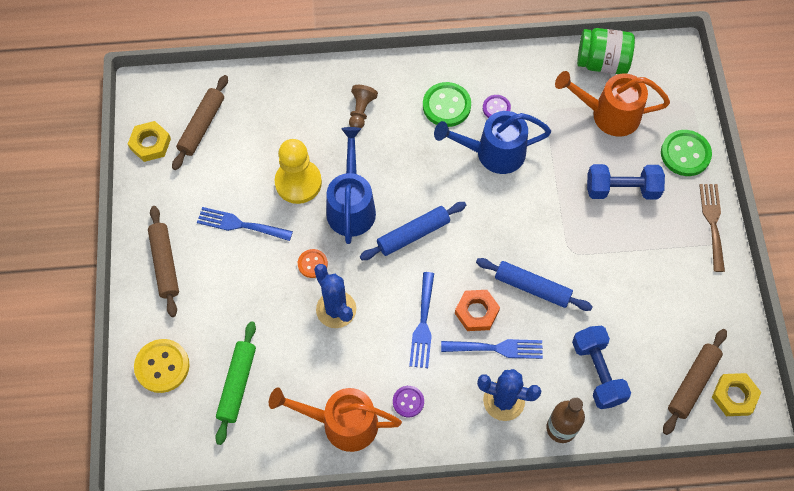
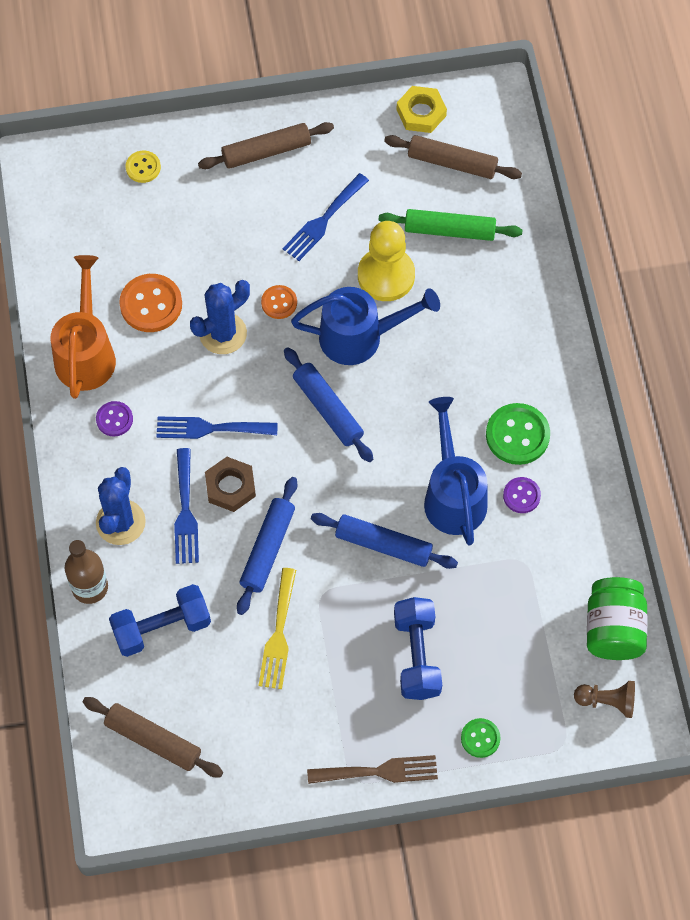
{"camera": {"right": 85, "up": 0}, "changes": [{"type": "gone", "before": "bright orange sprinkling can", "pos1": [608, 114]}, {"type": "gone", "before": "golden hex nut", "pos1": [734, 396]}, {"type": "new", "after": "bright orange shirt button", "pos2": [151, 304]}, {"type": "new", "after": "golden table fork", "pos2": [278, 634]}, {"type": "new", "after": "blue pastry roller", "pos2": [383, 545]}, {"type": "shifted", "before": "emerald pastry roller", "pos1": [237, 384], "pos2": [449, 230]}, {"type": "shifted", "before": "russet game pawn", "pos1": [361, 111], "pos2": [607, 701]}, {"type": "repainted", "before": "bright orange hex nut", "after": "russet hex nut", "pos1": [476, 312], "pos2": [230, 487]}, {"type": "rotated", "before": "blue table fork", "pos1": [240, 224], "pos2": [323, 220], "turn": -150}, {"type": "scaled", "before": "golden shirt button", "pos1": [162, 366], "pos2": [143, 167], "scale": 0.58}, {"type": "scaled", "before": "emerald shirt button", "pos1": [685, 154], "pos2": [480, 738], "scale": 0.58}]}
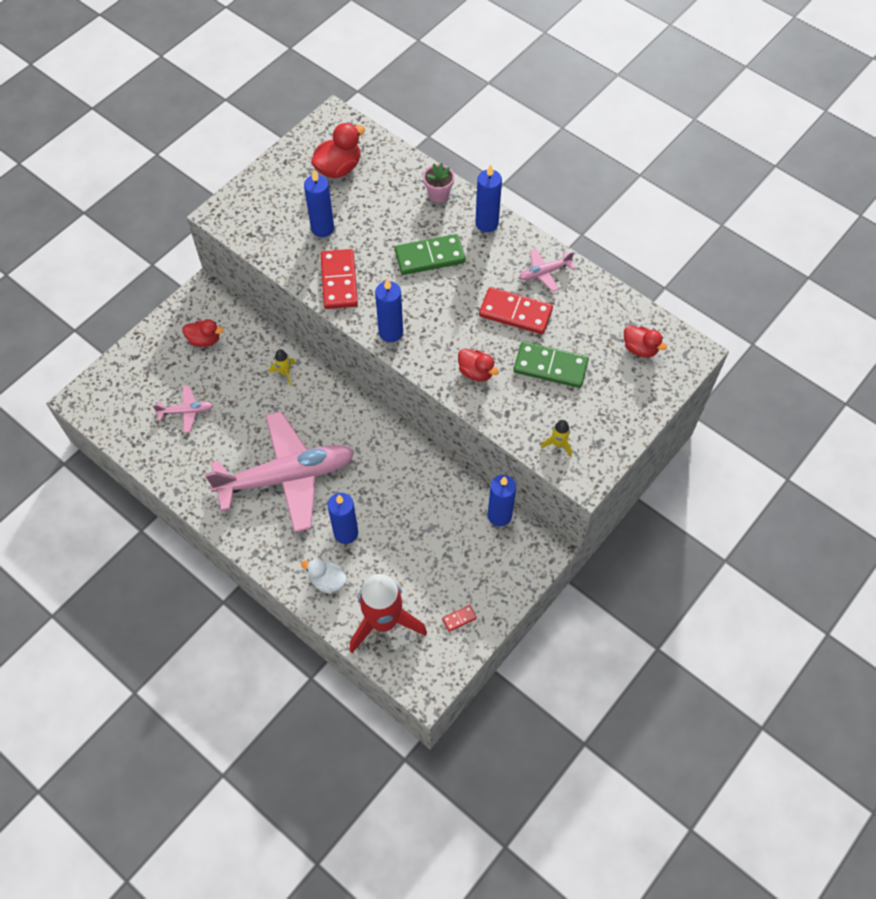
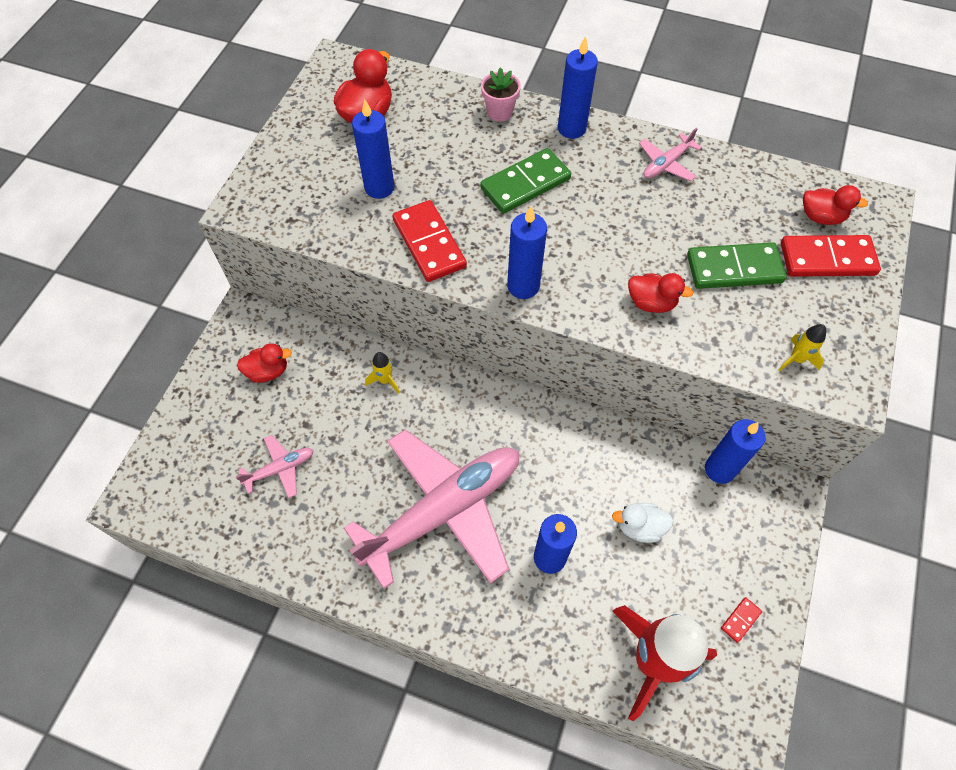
{"camera": {"right": -20, "up": 0}, "changes": [{"type": "shifted", "before": "white duck", "pos1": [327, 581], "pos2": [640, 527]}, {"type": "shifted", "before": "red domino piece", "pos1": [515, 313], "pos2": [827, 259]}]}
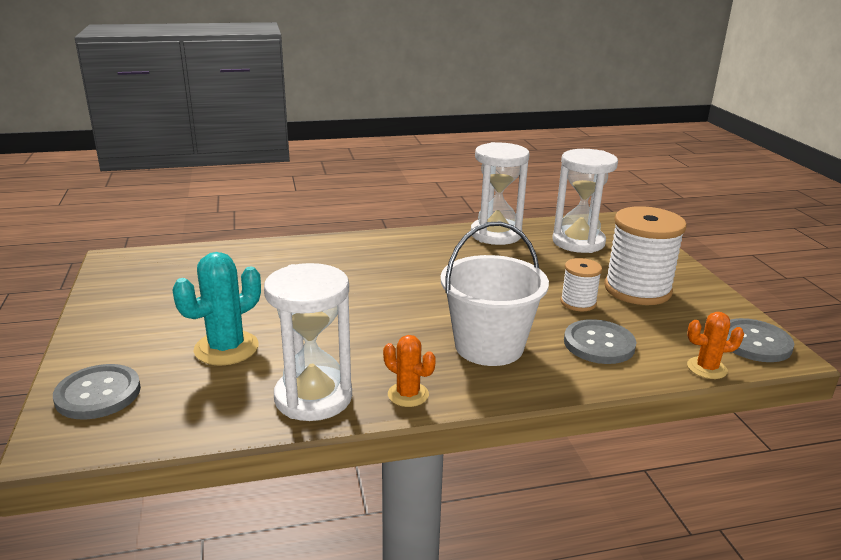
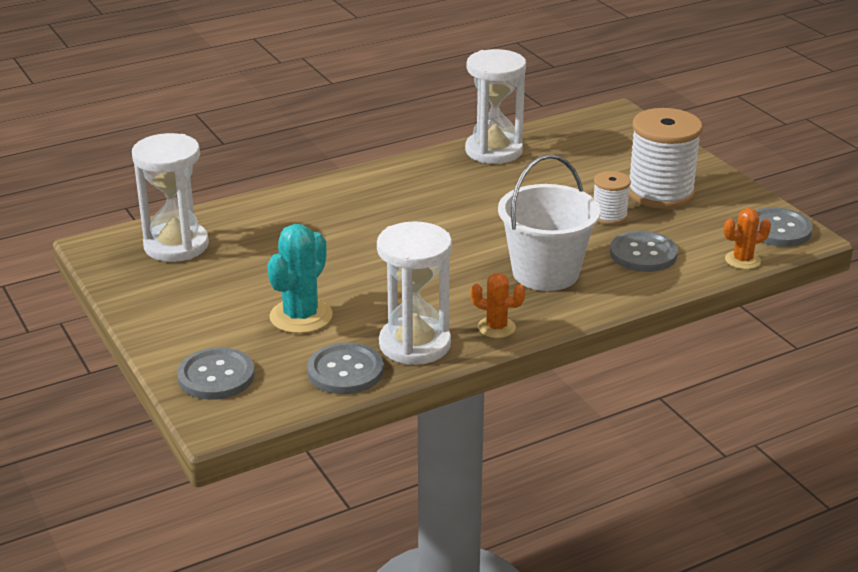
{"camera": {"right": -15, "up": 5}, "changes": [{"type": "new", "after": "grey shirt button", "pos2": [345, 371]}, {"type": "shifted", "before": "white hourglass", "pos1": [578, 242], "pos2": [176, 245]}]}
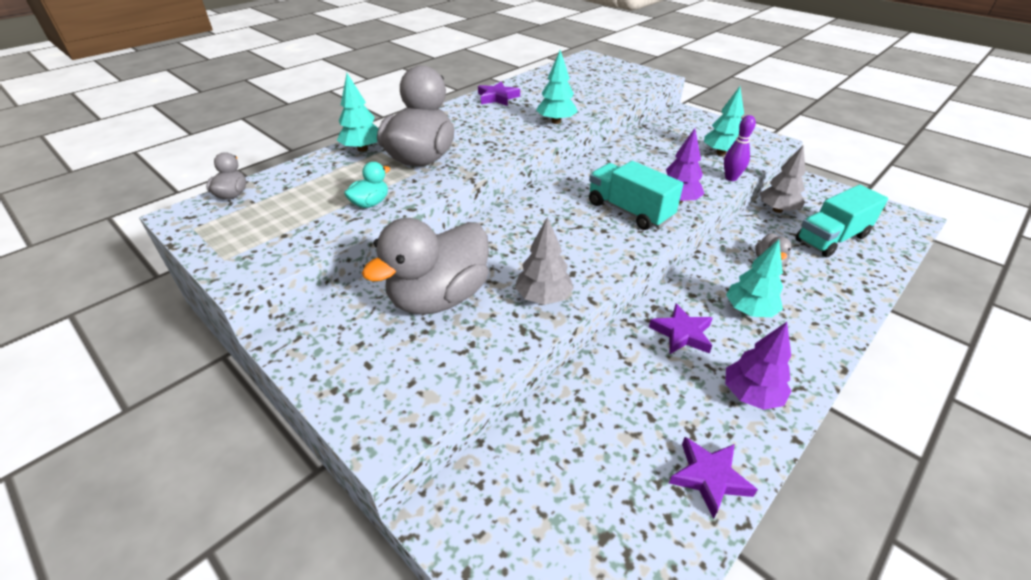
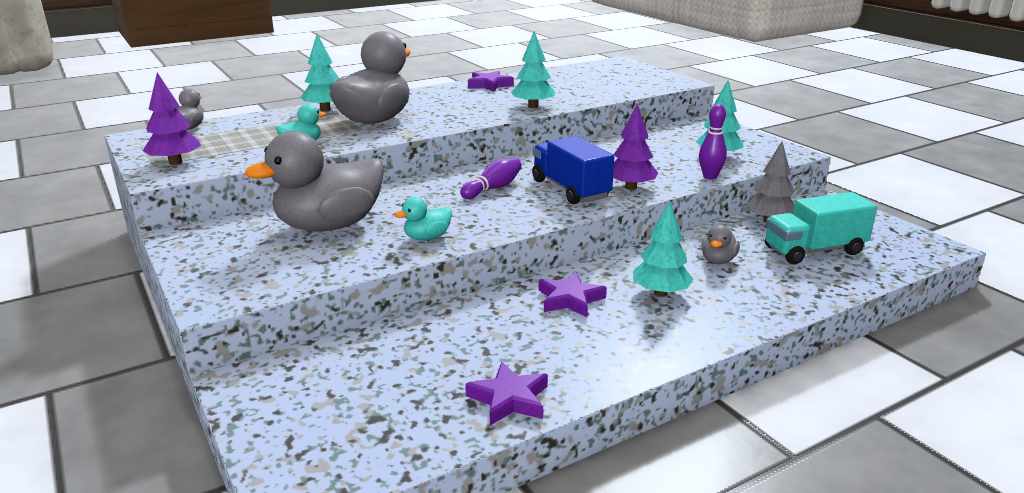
{"camera": {"right": 15, "up": -15}, "changes": [{"type": "new", "after": "violet tenpin", "pos2": [493, 188]}, {"type": "shifted", "before": "violet fir tree", "pos1": [751, 395], "pos2": [175, 162]}, {"type": "swapped", "before": "grey fir tree", "after": "turquoise duck", "pos1": [543, 297], "pos2": [427, 238]}, {"type": "repainted", "before": "turquoise truck", "after": "blue truck", "pos1": [629, 211], "pos2": [570, 189]}]}
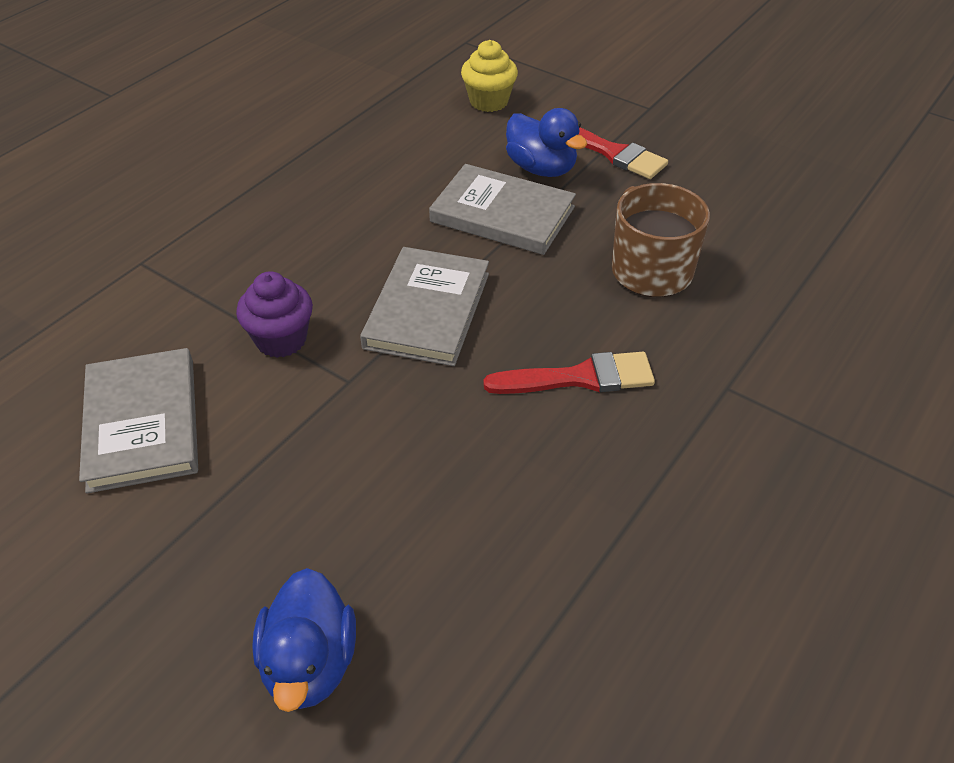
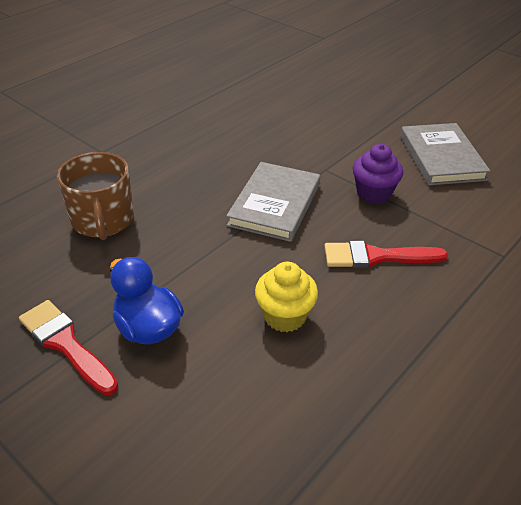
{"camera": {"right": -175, "up": -5}, "changes": [{"type": "gone", "before": "blue duck", "pos1": [310, 663]}, {"type": "gone", "before": "grey hardback", "pos1": [502, 214]}, {"type": "shifted", "before": "golden muffin", "pos1": [489, 101], "pos2": [285, 316]}, {"type": "shifted", "before": "red brush", "pos1": [579, 378], "pos2": [376, 257]}]}
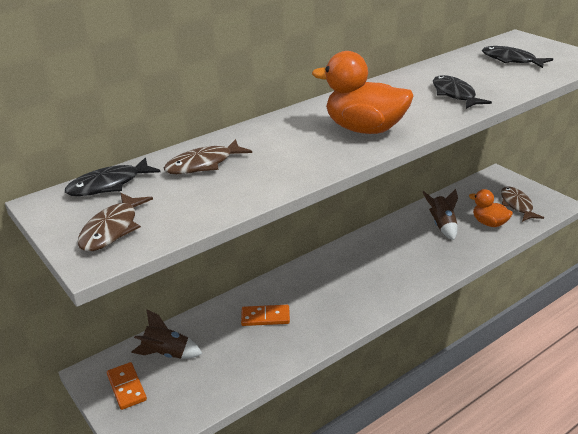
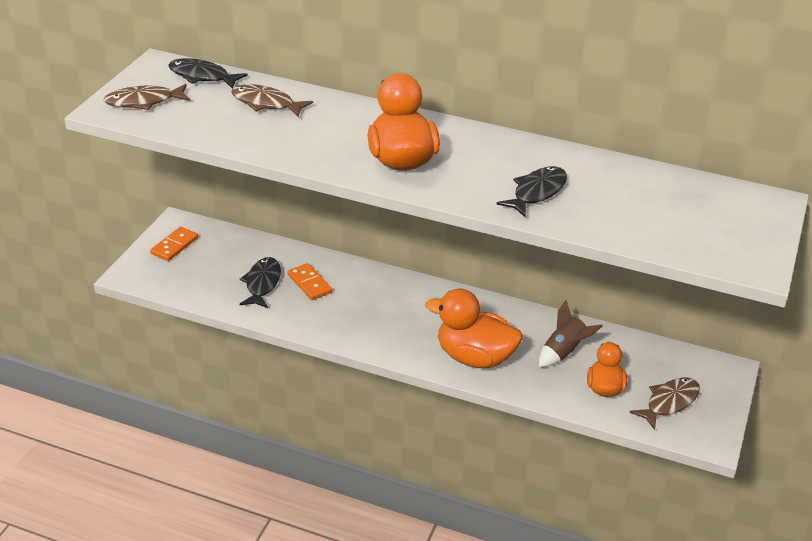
{"camera": {"right": 55, "up": 5}, "changes": [{"type": "gone", "before": "russet toy rocket", "pos1": [167, 354]}, {"type": "new", "after": "bright orange duck", "pos2": [474, 357]}, {"type": "shifted", "before": "black fish figure", "pos1": [511, 60], "pos2": [262, 283]}]}
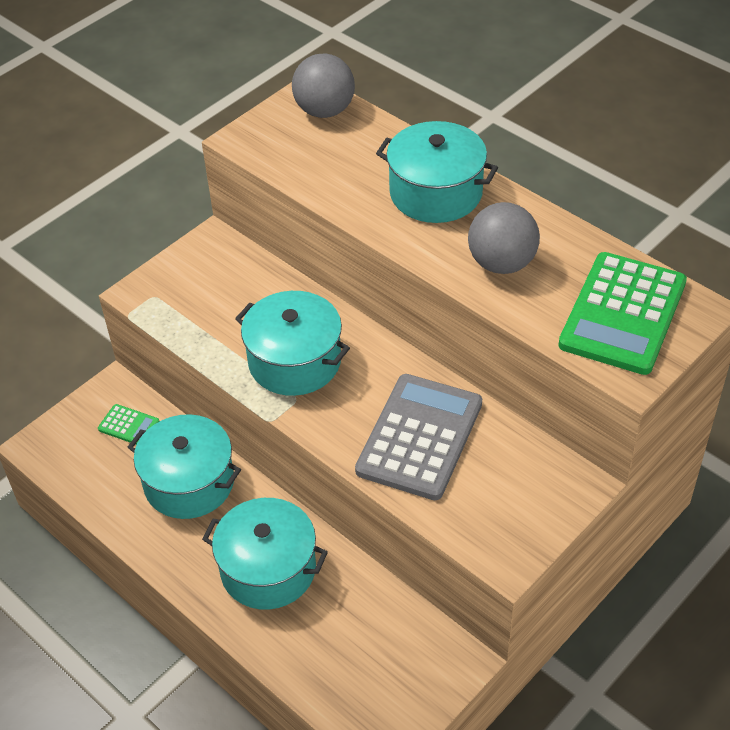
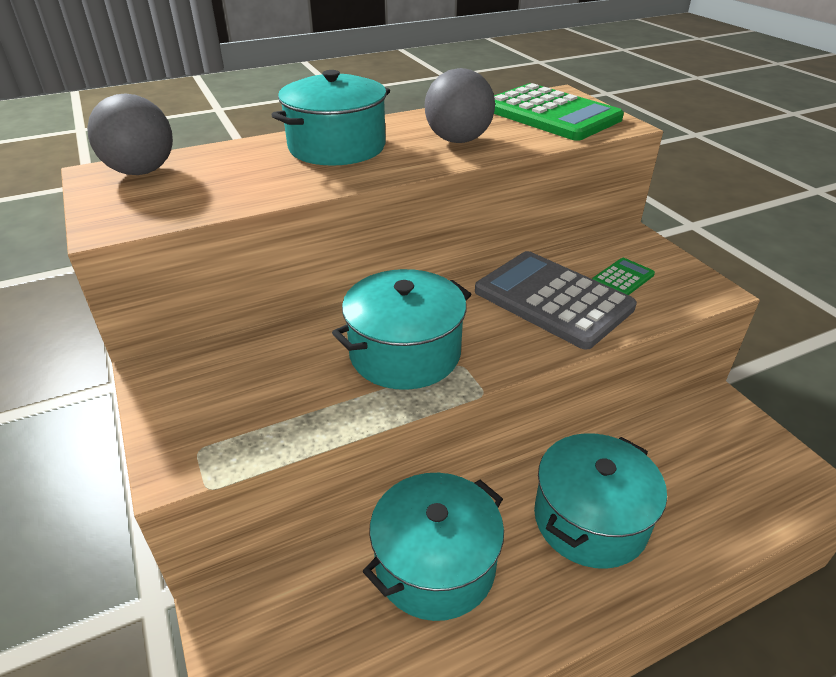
{"camera": {"right": -70, "up": -10}, "changes": [{"type": "shifted", "before": "emerald adding machine", "pos1": [129, 425], "pos2": [623, 278]}]}
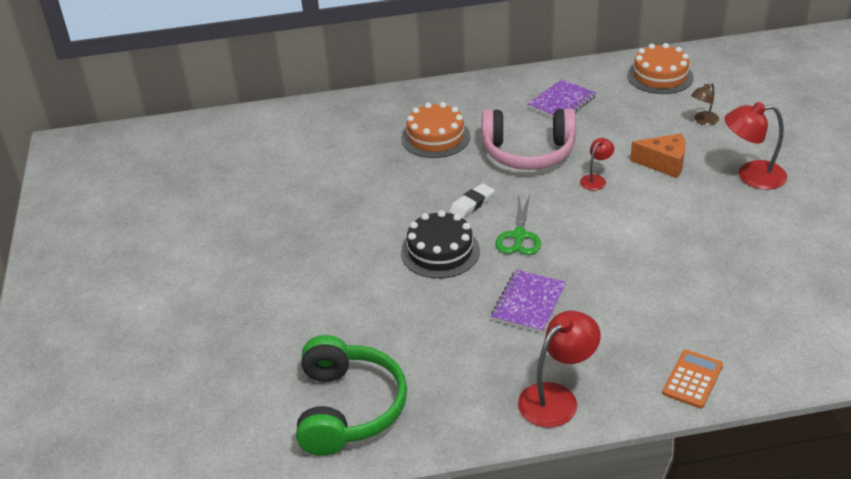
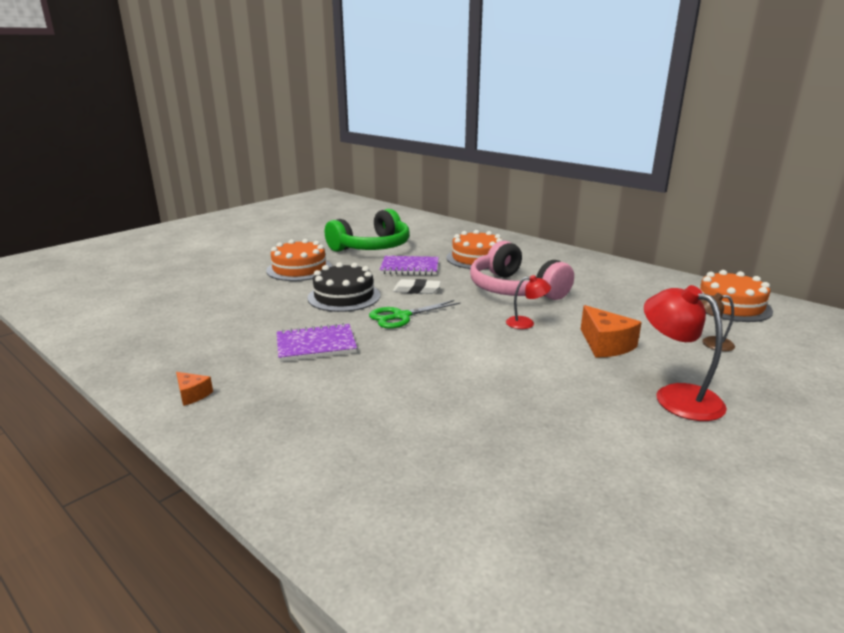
{"camera": {"right": 50, "up": -15}, "changes": [{"type": "gone", "before": "bright orange adding machine", "pos1": [692, 379]}, {"type": "new", "after": "bright orange gateau", "pos2": [299, 269]}, {"type": "shifted", "before": "emerald headset", "pos1": [348, 408], "pos2": [372, 247]}, {"type": "shifted", "before": "violet exercise book", "pos1": [561, 102], "pos2": [409, 267]}, {"type": "swapped", "before": "red desk lamp", "after": "bright orange cheese", "pos1": [556, 398], "pos2": [192, 395]}]}
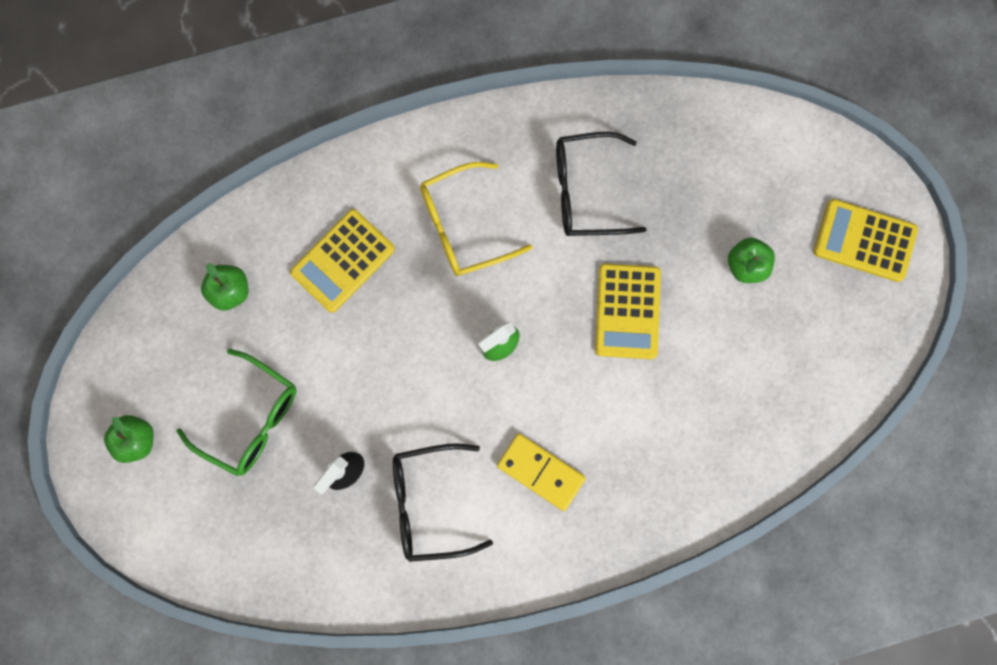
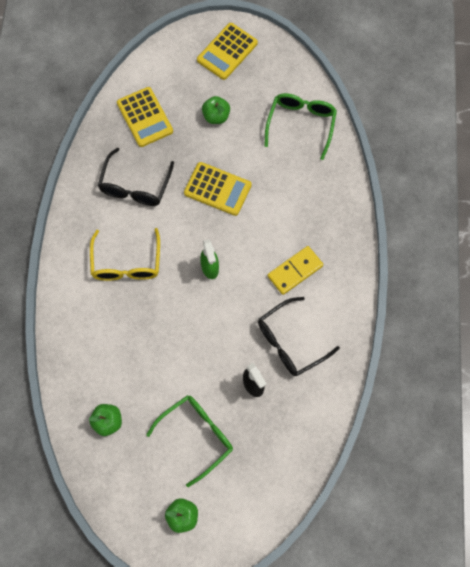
{"camera": {"right": -70, "up": -10}, "changes": [{"type": "new", "after": "emerald eyeglasses", "pos2": [301, 124]}, {"type": "shifted", "before": "golden adding machine", "pos1": [343, 261], "pos2": [145, 117]}, {"type": "rotated", "before": "black eyeglasses", "pos1": [430, 502], "pos2": [290, 342], "turn": 45}]}
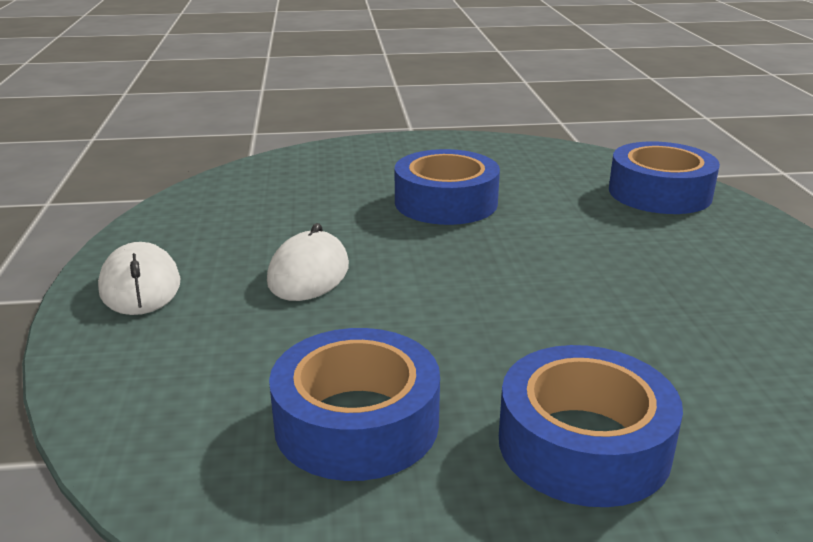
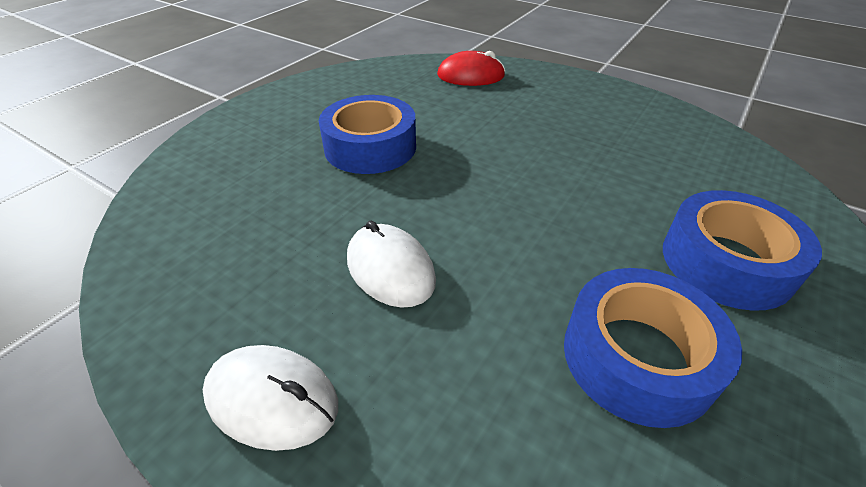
{"camera": {"right": -50, "up": 15}, "changes": [{"type": "swapped", "before": "blue sticky tape", "after": "red computer mouse", "pos1": [659, 193], "pos2": [470, 76]}]}
